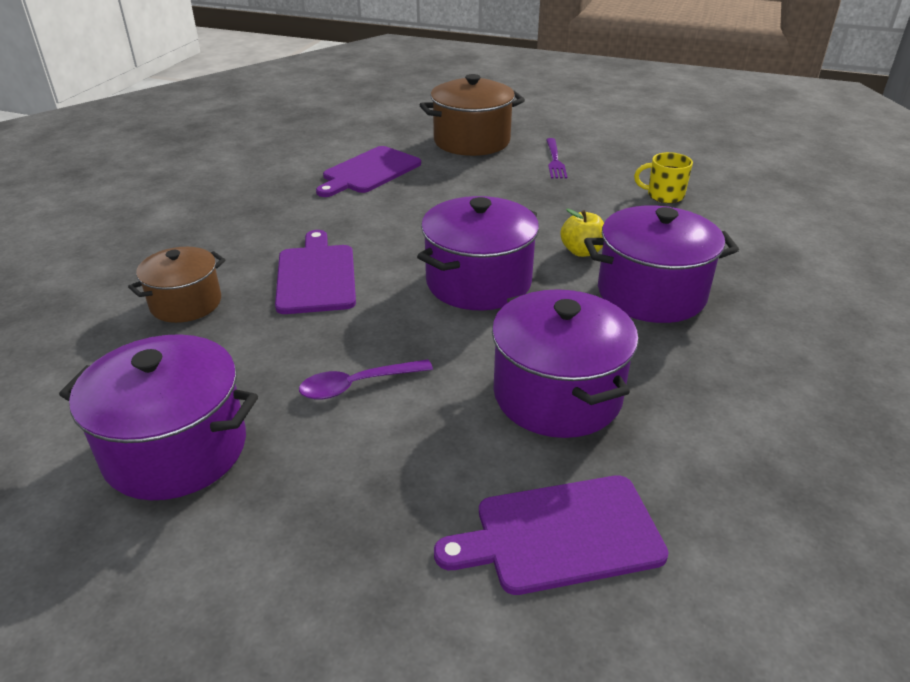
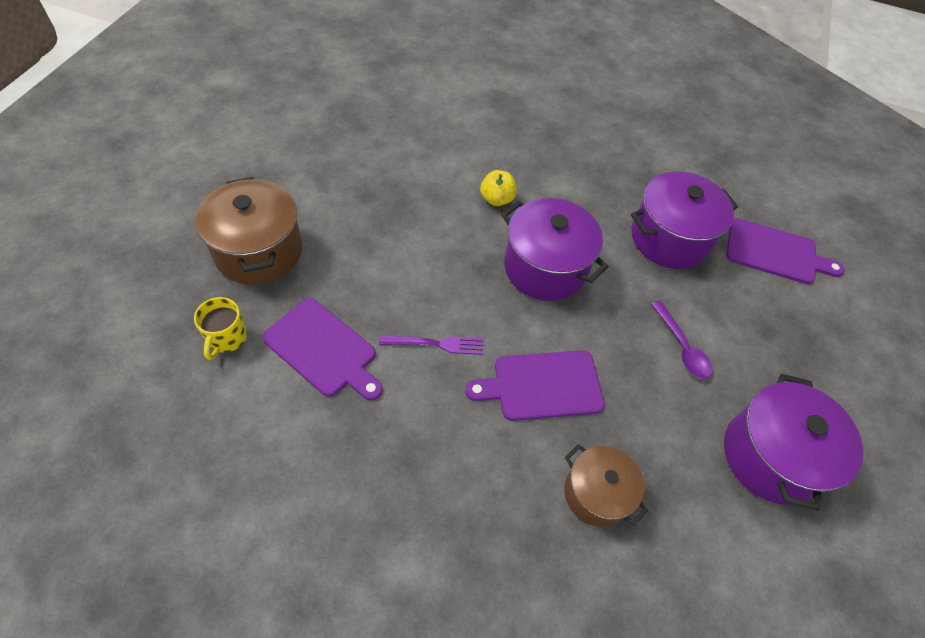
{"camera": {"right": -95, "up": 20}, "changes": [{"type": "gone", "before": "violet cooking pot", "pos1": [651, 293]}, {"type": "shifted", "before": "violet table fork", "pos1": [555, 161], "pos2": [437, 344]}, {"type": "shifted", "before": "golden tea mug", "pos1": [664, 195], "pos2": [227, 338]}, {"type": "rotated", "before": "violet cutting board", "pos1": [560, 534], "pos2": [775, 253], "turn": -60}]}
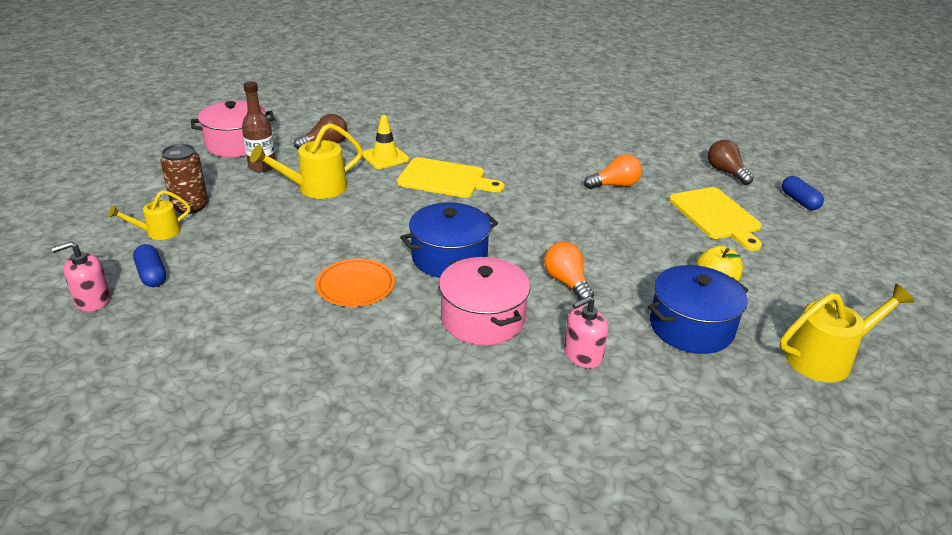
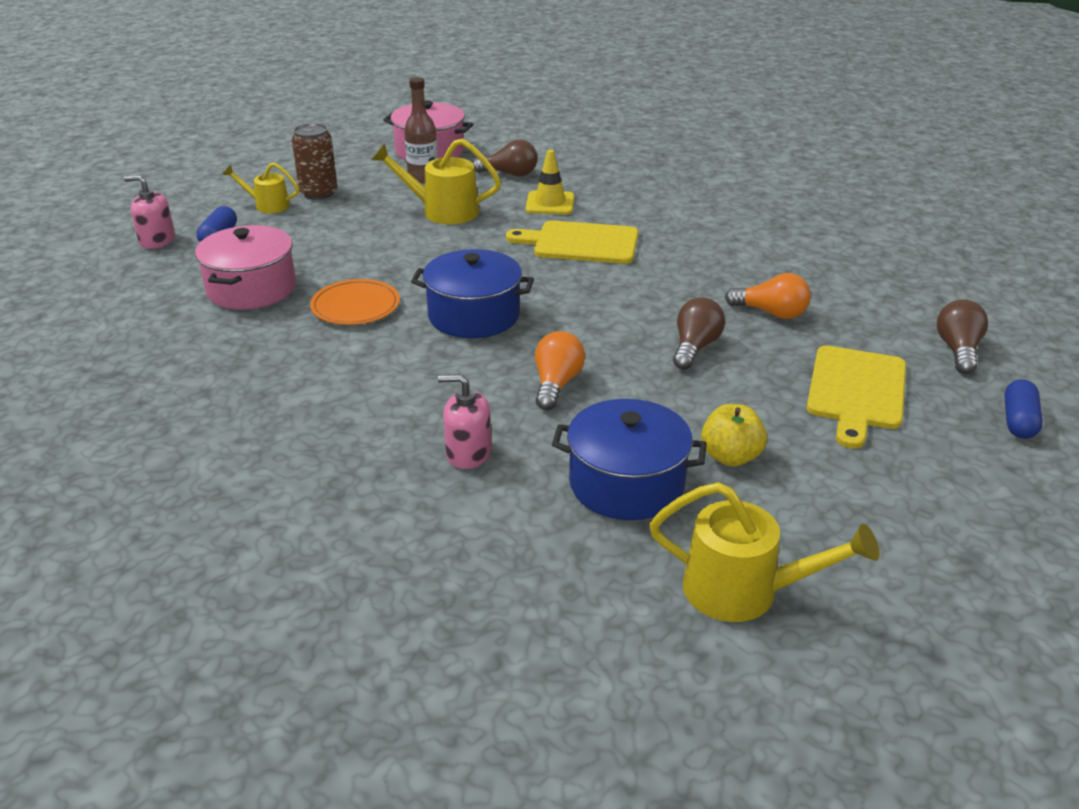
{"camera": {"right": 40, "up": 0}, "changes": [{"type": "new", "after": "russet bulb", "pos2": [695, 347]}, {"type": "shifted", "before": "rosy cooking pot", "pos1": [482, 319], "pos2": [251, 288]}, {"type": "rotated", "before": "golden cutting board", "pos1": [445, 179], "pos2": [580, 243], "turn": 135}]}
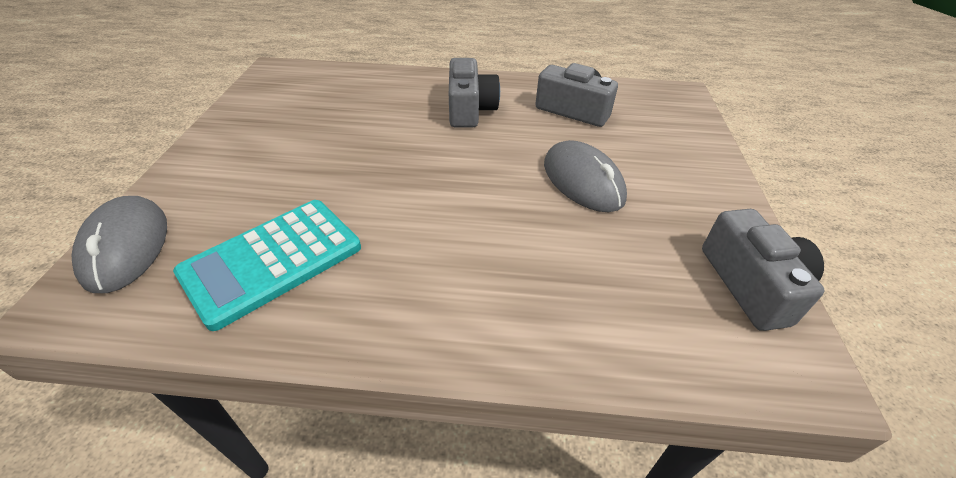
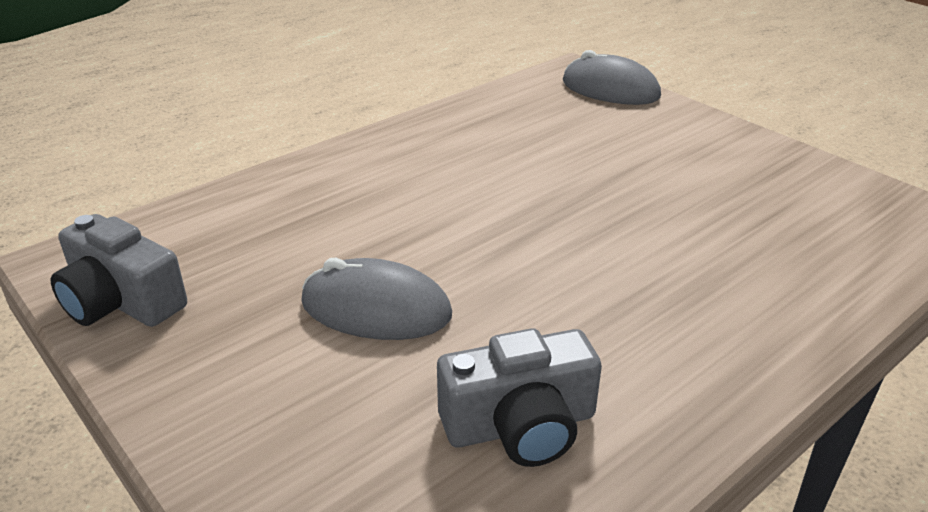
{"camera": {"right": 135, "up": -10}, "changes": [{"type": "gone", "before": "turquoise adding machine", "pos1": [272, 260]}, {"type": "gone", "before": "grey photo camera", "pos1": [470, 109]}]}
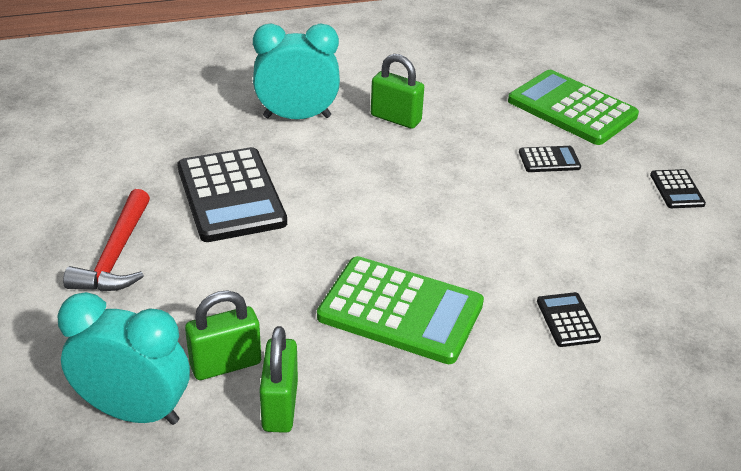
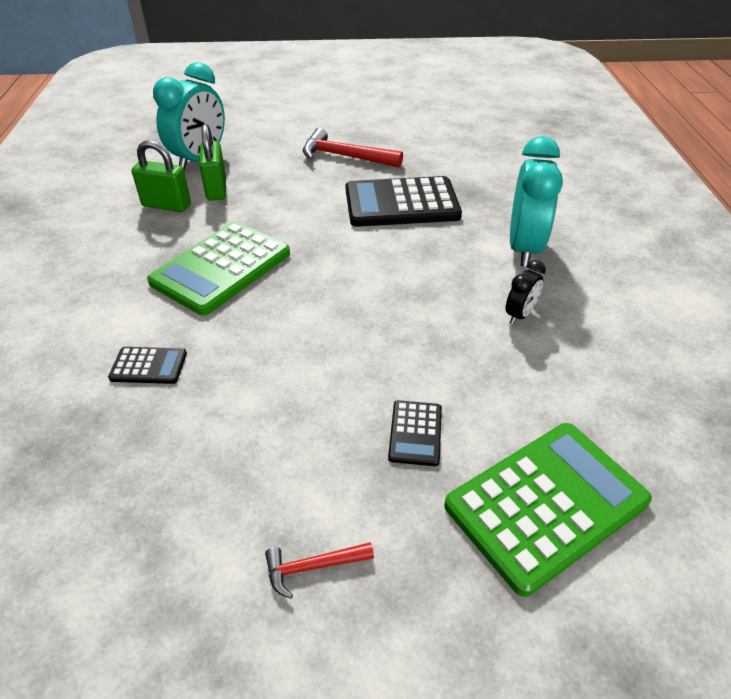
{"camera": {"right": 105, "up": 5}, "changes": [{"type": "swapped", "before": "emerald padlock", "after": "black bedside clock", "pos1": [395, 118], "pos2": [519, 315]}, {"type": "swapped", "before": "black adding machine", "after": "red carpenter's hammer", "pos1": [677, 190], "pos2": [313, 567]}]}
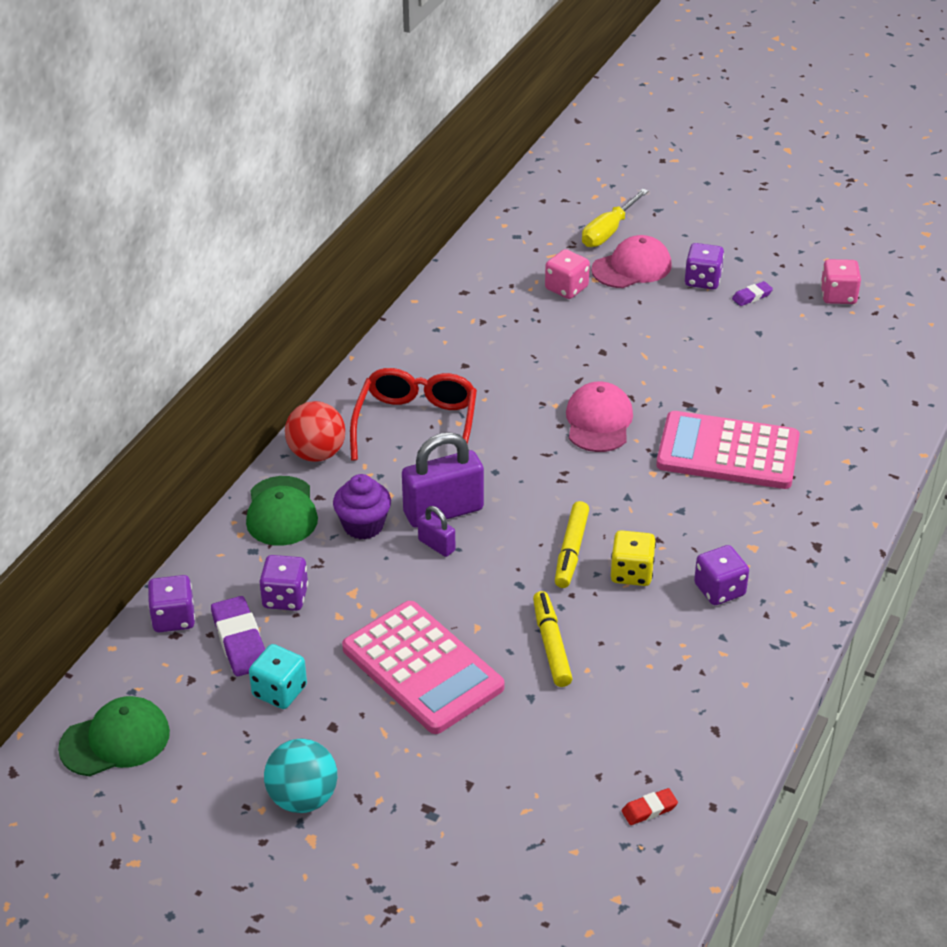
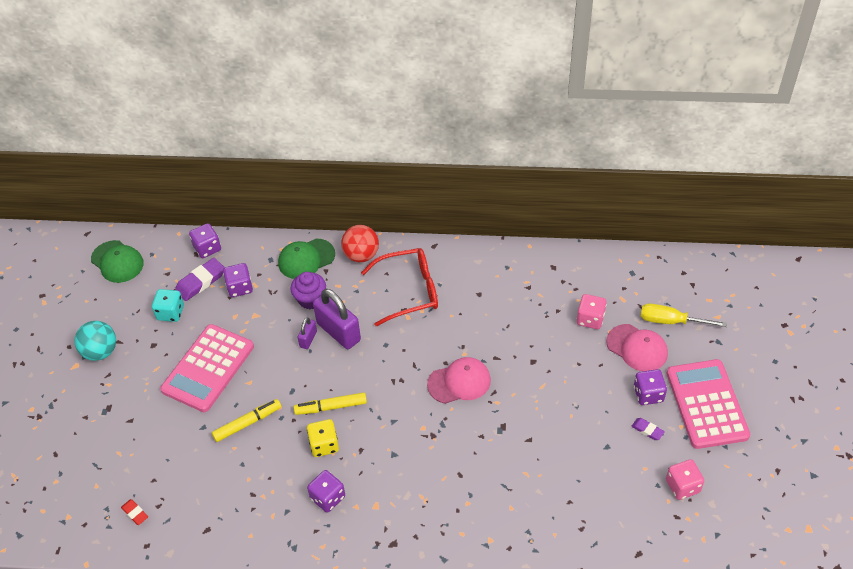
{"camera": {"right": 70, "up": 10}, "changes": [{"type": "shifted", "before": "rosy adding machine", "pos1": [728, 452], "pos2": [707, 404]}]}
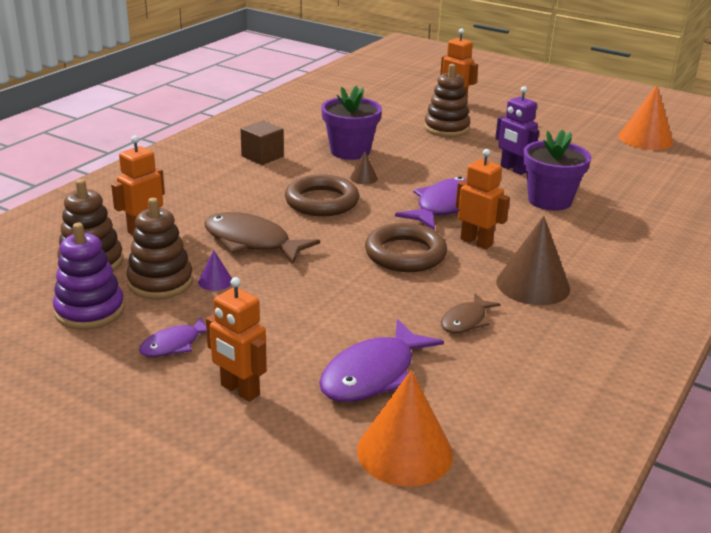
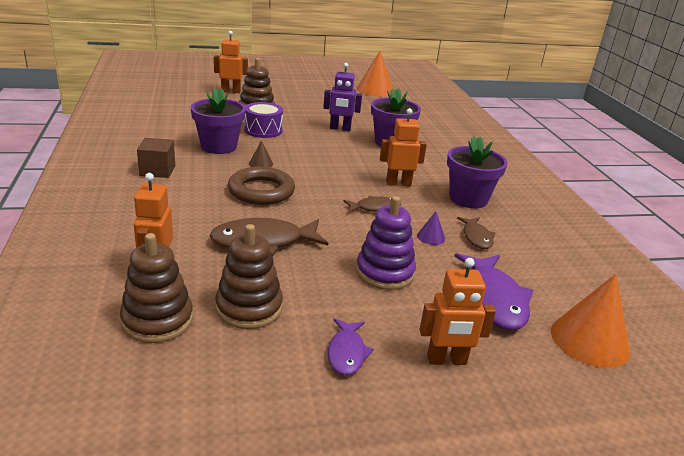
{"camera": {"right": -45, "up": 0}, "changes": [{"type": "gone", "before": "violet fish figure", "pos1": [444, 206]}, {"type": "new", "after": "violet snare drum", "pos2": [263, 130]}, {"type": "shifted", "before": "violet stacking rings", "pos1": [90, 311], "pos2": [384, 272]}, {"type": "shifted", "before": "violet cone", "pos1": [215, 281], "pos2": [431, 237]}, {"type": "swapped", "before": "russet hoop", "after": "russet fish figure", "pos1": [405, 254], "pos2": [374, 208]}, {"type": "swapped", "before": "russet cone", "after": "violet plant pot", "pos1": [533, 285], "pos2": [468, 199]}]}
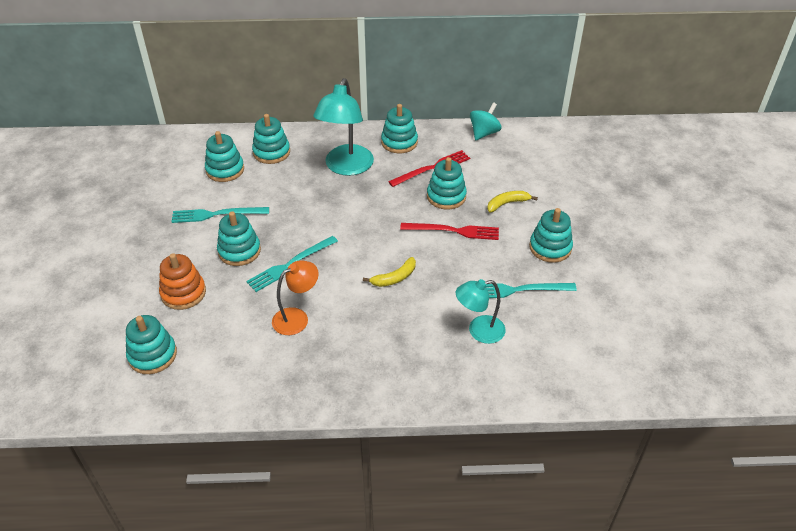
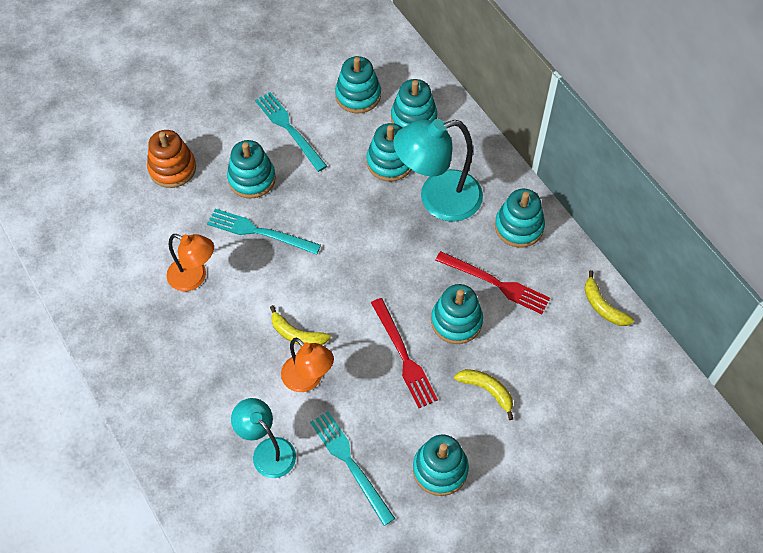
{"camera": {"right": 60, "up": 15}, "changes": [{"type": "new", "after": "bright orange desk lamp", "pos2": [308, 379]}, {"type": "shifted", "before": "turquoise stacking rings", "pos1": [152, 355], "pos2": [390, 162]}, {"type": "swapped", "before": "turquoise whirligig", "after": "golden banana", "pos1": [484, 133], "pos2": [603, 306]}]}
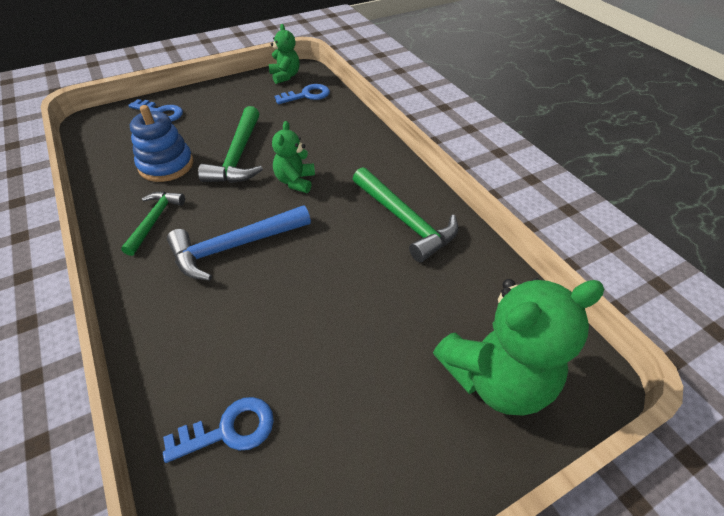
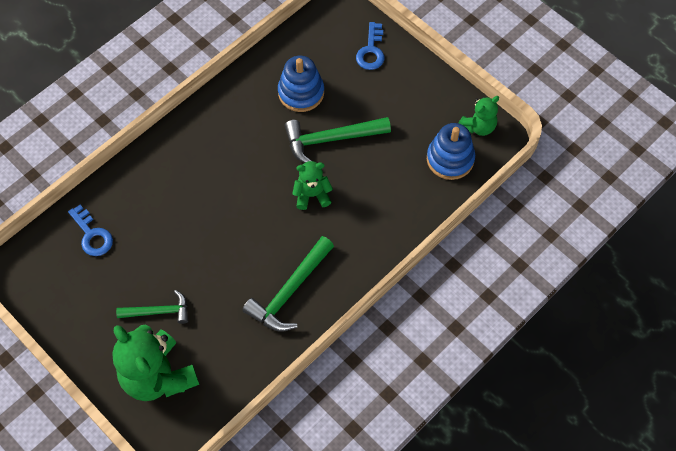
{"camera": {"right": 75, "up": 15}, "changes": [{"type": "gone", "before": "blue carpenter's hammer", "pos1": [235, 246]}, {"type": "shifted", "before": "emerald carpenter's hammer", "pos1": [154, 220], "pos2": [158, 311]}, {"type": "swapped", "before": "blue latchkey", "after": "blue stacking rings", "pos1": [307, 95], "pos2": [450, 159]}]}
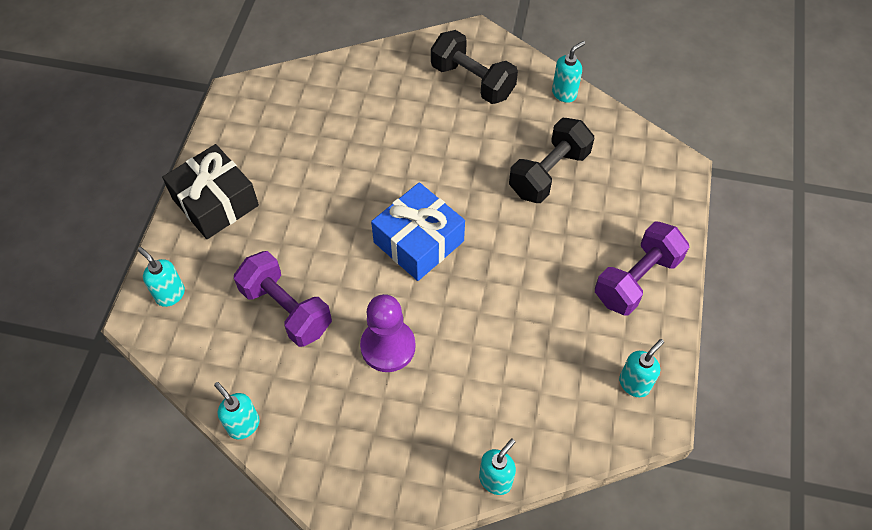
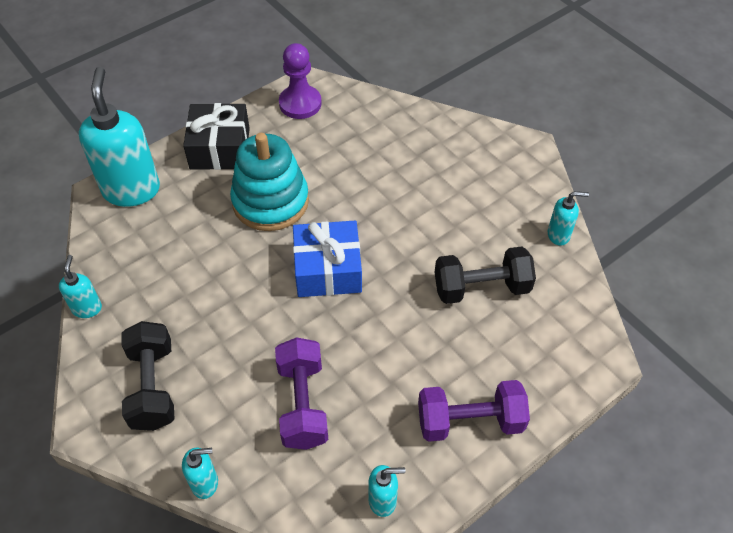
{"camera": {"right": 40, "up": -5}, "changes": [{"type": "new", "after": "turquoise stacking rings", "pos2": [270, 201]}, {"type": "shifted", "before": "violet hand weight", "pos1": [286, 309], "pos2": [302, 404]}, {"type": "shifted", "before": "violet game pawn", "pos1": [388, 346], "pos2": [300, 103]}, {"type": "shifted", "before": "black hand weight", "pos1": [472, 81], "pos2": [153, 386]}, {"type": "scaled", "before": "turquoise pump bottle", "pos1": [170, 294], "pos2": [131, 190], "scale": 2.12}]}
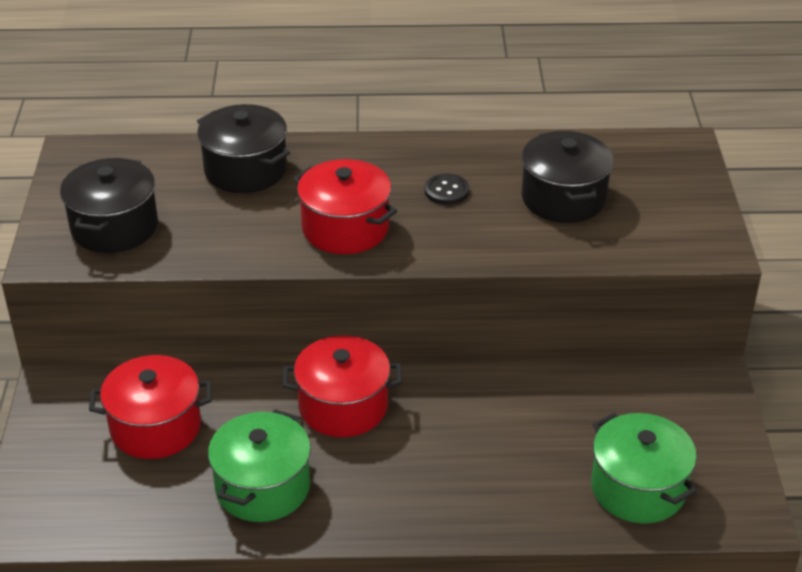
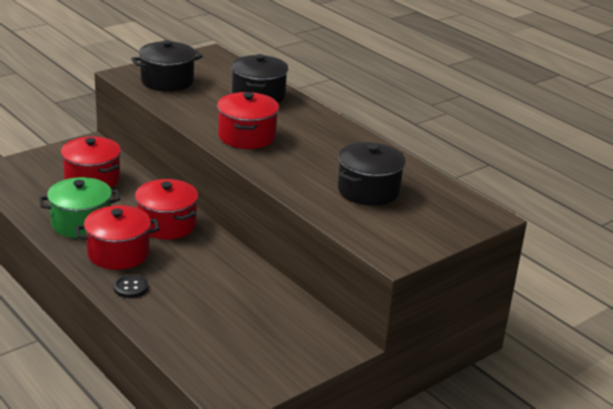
{"camera": {"right": 50, "up": -10}, "changes": [{"type": "gone", "before": "emerald cooking pot", "pos1": [638, 488]}, {"type": "new", "after": "red cooking pot", "pos2": [118, 253]}, {"type": "shifted", "before": "black shirt button", "pos1": [446, 191], "pos2": [131, 287]}]}
